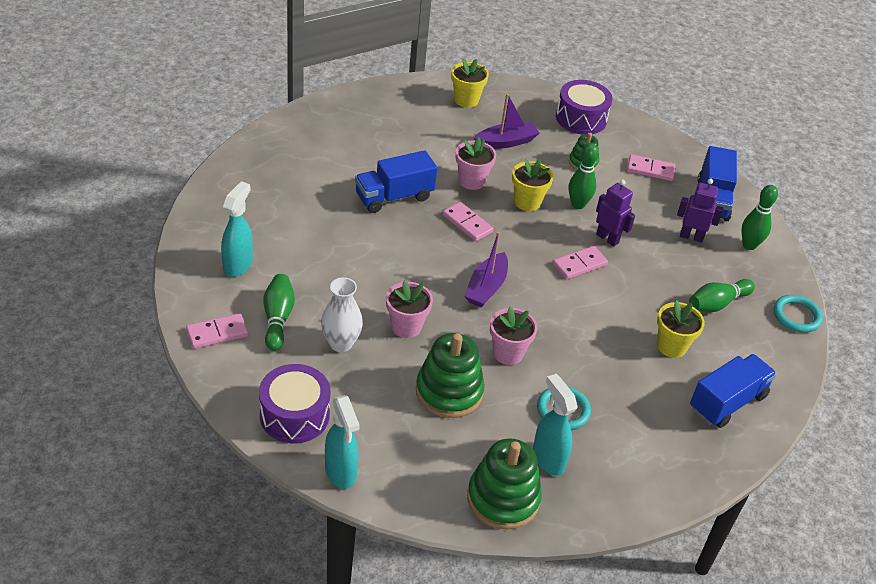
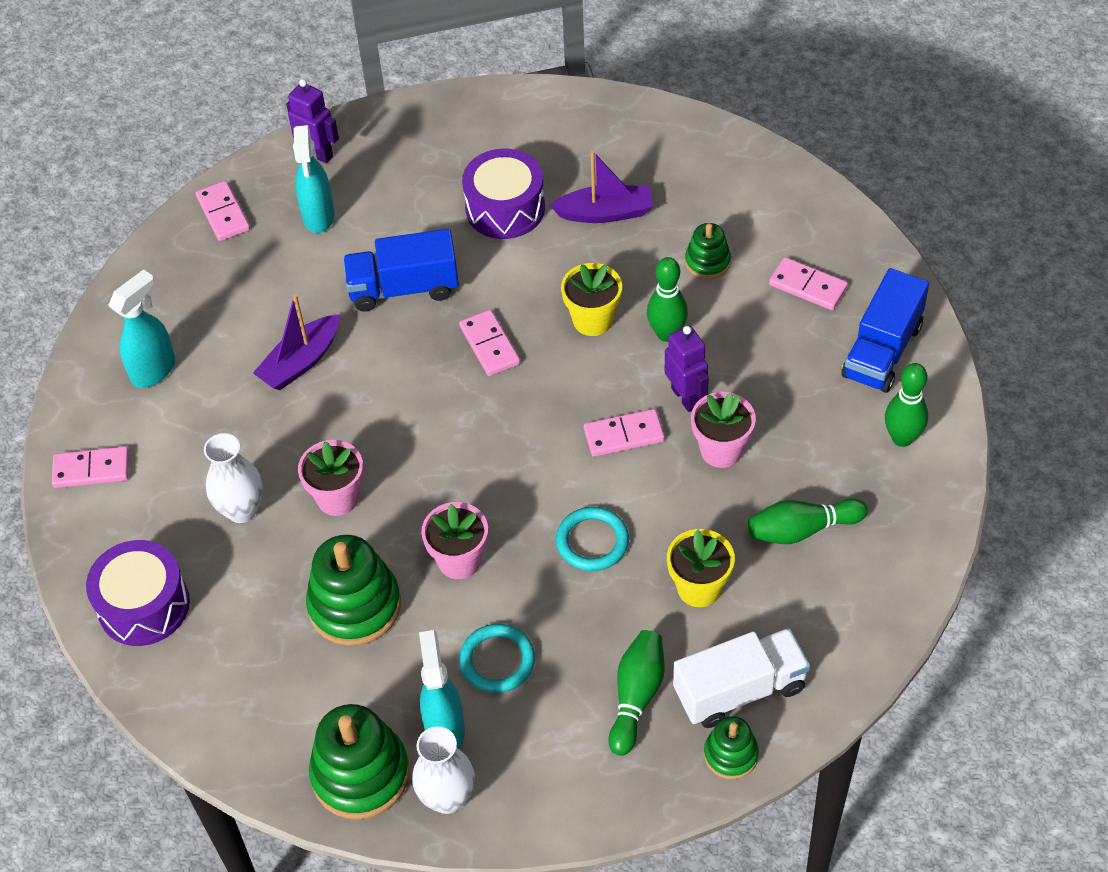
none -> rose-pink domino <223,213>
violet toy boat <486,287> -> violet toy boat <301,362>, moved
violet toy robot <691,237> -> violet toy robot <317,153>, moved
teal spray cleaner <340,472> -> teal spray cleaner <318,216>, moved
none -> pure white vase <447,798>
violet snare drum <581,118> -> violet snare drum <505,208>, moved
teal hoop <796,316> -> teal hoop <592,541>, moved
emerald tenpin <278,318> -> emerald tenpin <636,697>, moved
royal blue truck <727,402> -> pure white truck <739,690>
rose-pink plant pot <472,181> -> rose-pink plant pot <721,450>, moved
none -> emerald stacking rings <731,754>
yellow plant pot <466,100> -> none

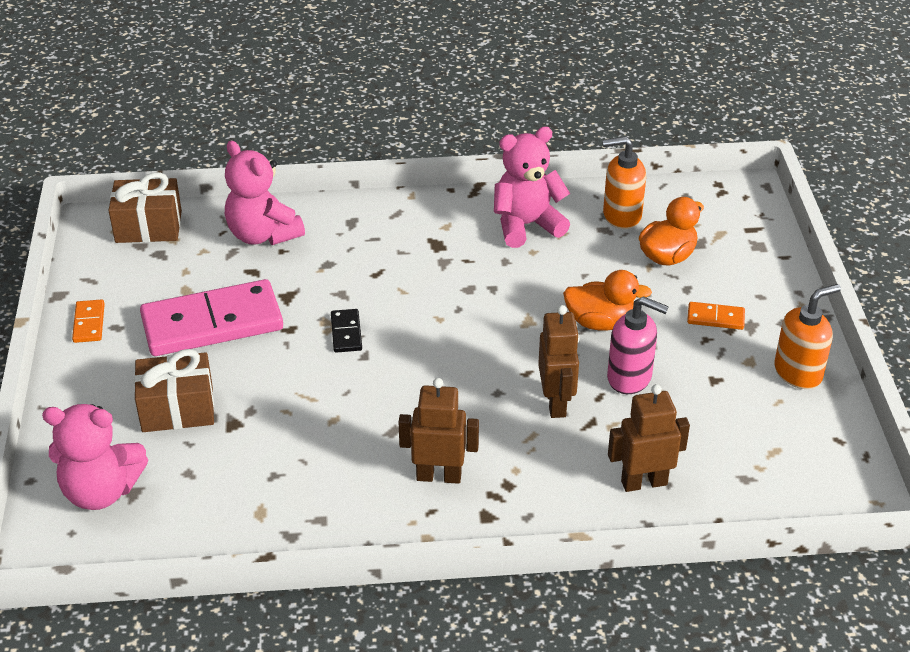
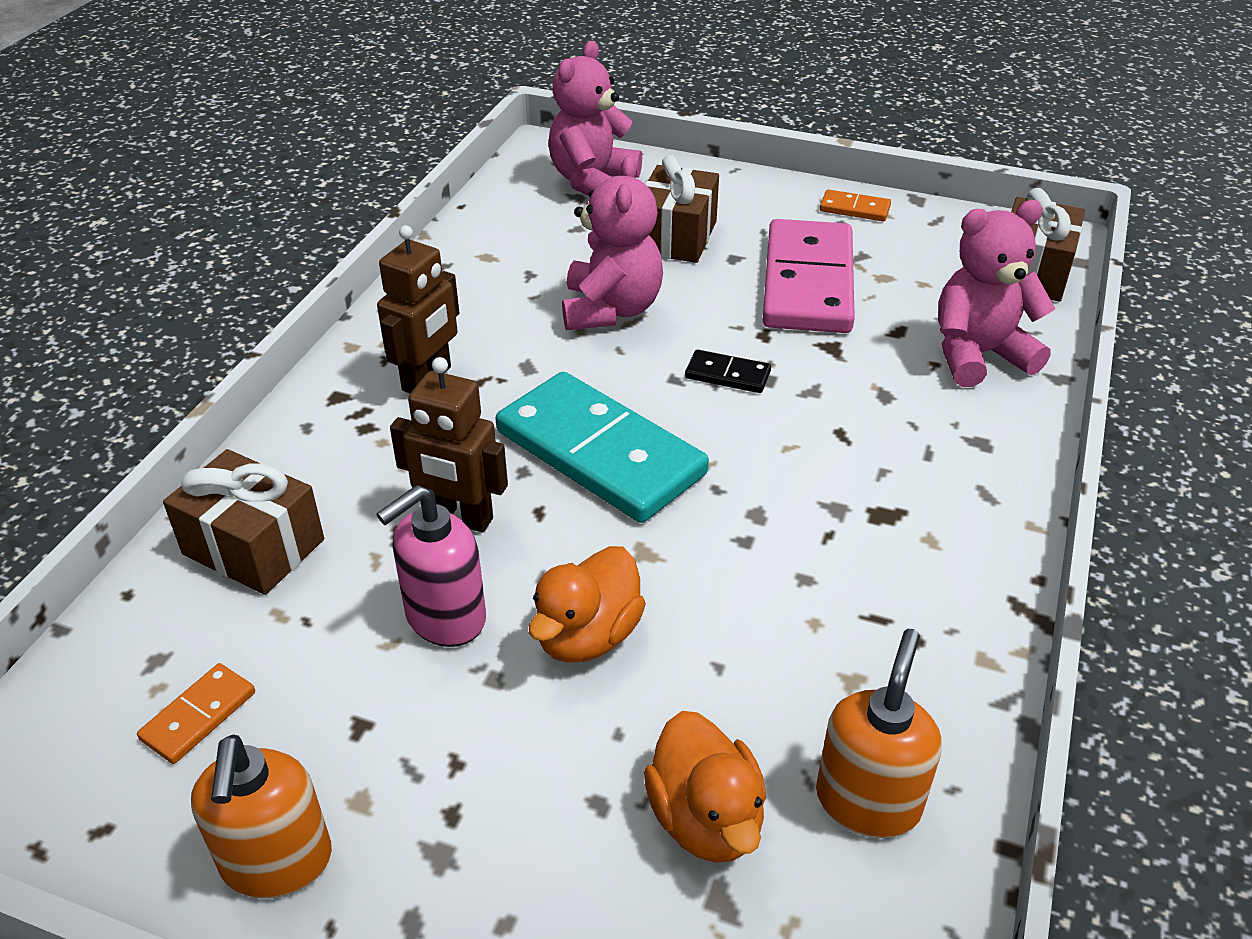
orange domino <715,318> -> orange domino <199,716>, moved
russet toy robot <644,482> -> russet gift <254,547>
none -> teal domino <600,452>
rose-pink stuffed bear <526,225> -> rose-pink stuffed bear <611,310>, moved

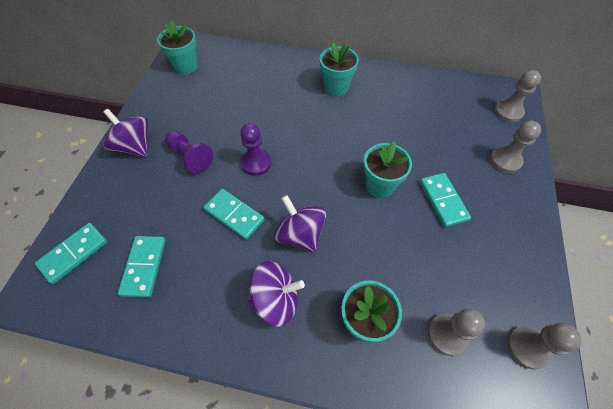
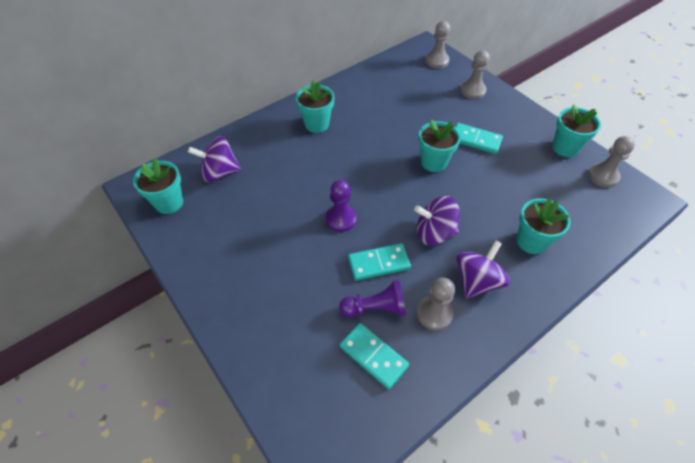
violet toy top <135,146> -> violet toy top <219,172>, moved
violet chess pawn <190,157> -> violet chess pawn <375,308>, moved
gray chess pawn <447,334> -> gray chess pawn <434,313>, moved
none -> teal plant pot <565,148>
teal domino <74,253> -> none

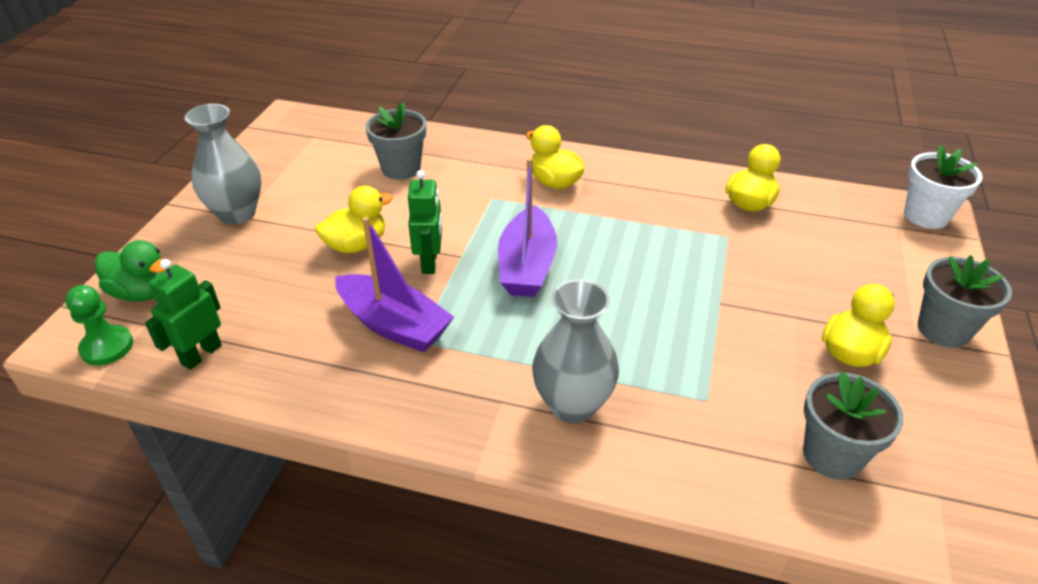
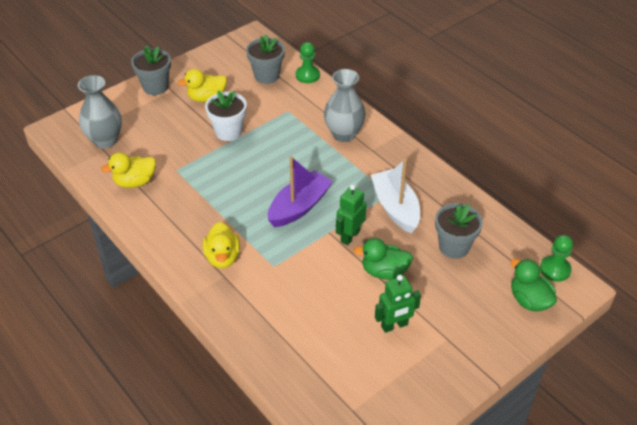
gray vase <237,213> -> gray vase <105,140>, moved
pure white plant pot <926,216> -> pure white plant pot <228,132>, moved
none -> emerald chess pawn <307,75>
yellow toy duck <356,245> -> emerald toy duck <384,271>
violet toy boat <394,325> -> pure white toy boat <395,208>
emerald toy robot <201,354> -> emerald toy robot <394,325>, moved
gray plant pot <401,168> -> gray plant pot <454,247>, moved

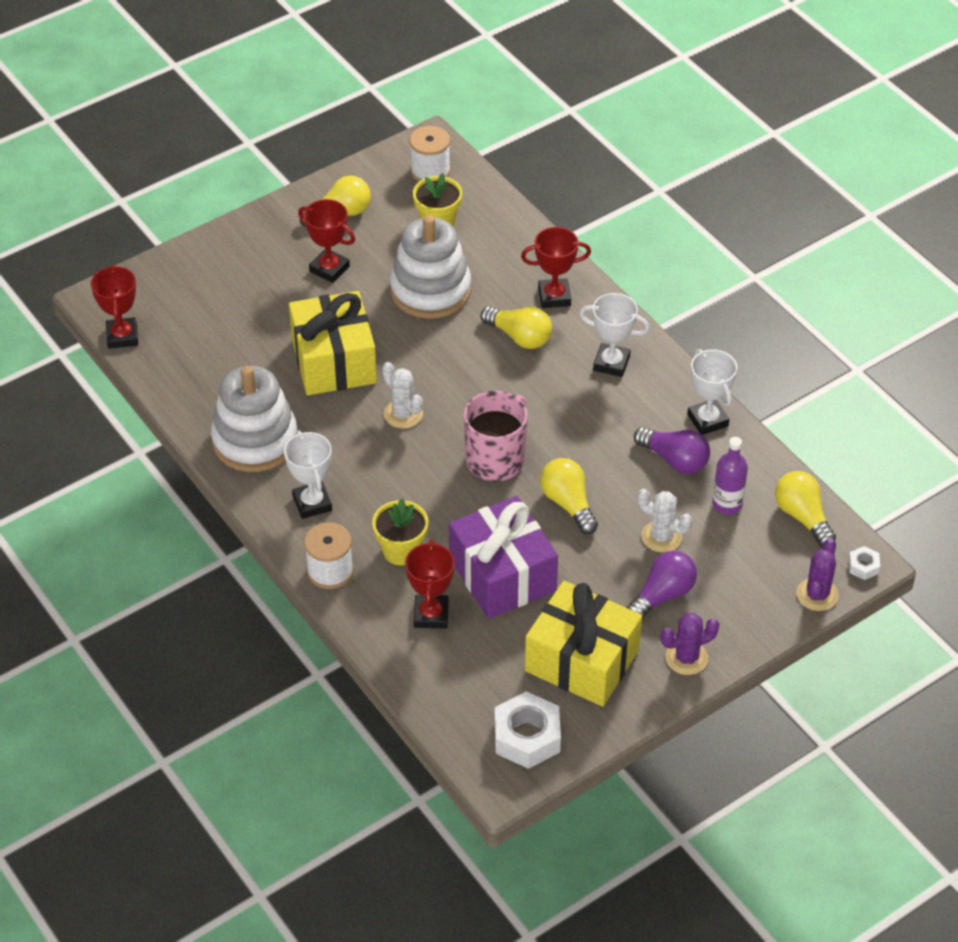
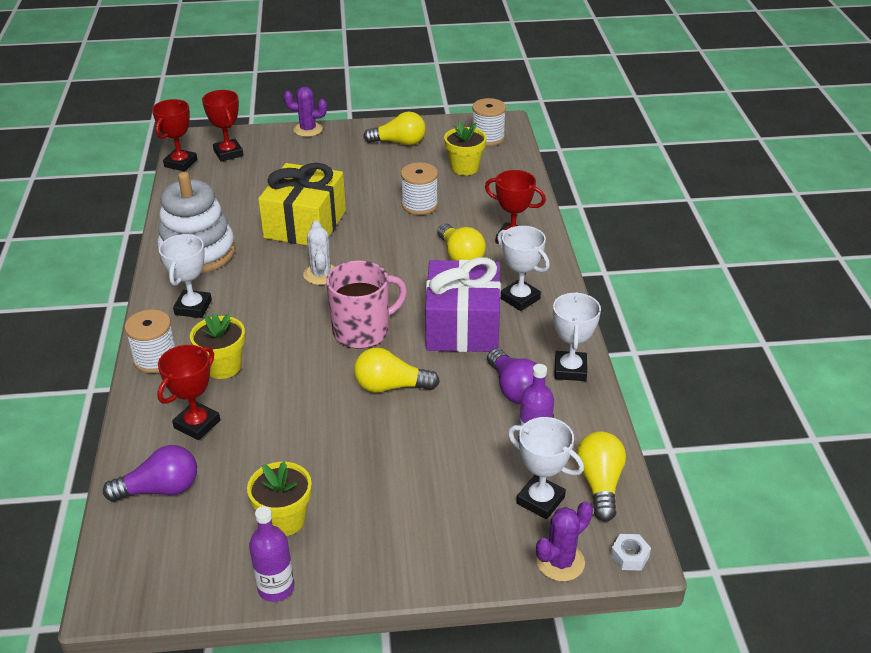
violet light bulb <662,595> -> violet light bulb <160,489>, moved
red award cup <329,269> -> red award cup <228,153>, moved
yellow gift <582,661> -> yellow plant pot <284,520>
none -> violet bottle <276,587>
violet cactus <686,658> -> violet cactus <308,130>, moved
yellow light bulb <568,504> -> yellow light bulb <391,386>, 90 degrees counterclockwise
pure white stacking rings <430,290> -> pure white reel of thread <419,205>
violet gift <502,574> -> violet gift <462,326>, moved
none -> pure white award cup <540,500>
pure white hexagon nut <527,737> -> none
pure white cactus <661,536> -> none

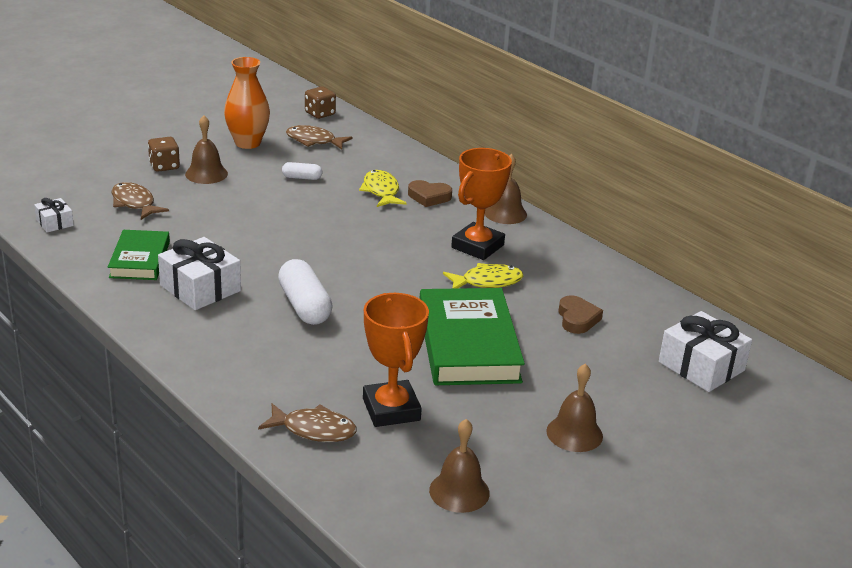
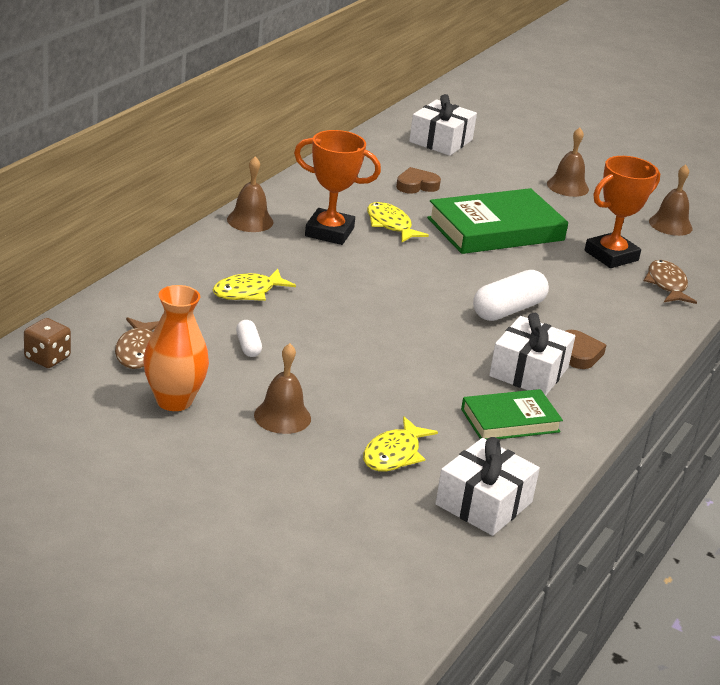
russet fish figure <134,203> -> yellow fish figure <394,454>
pure white gift <55,223> -> pure white gift <484,503>, x1.88
russet heart <429,197> -> russet heart <579,354>, moved
russet game die <164,166> -> none

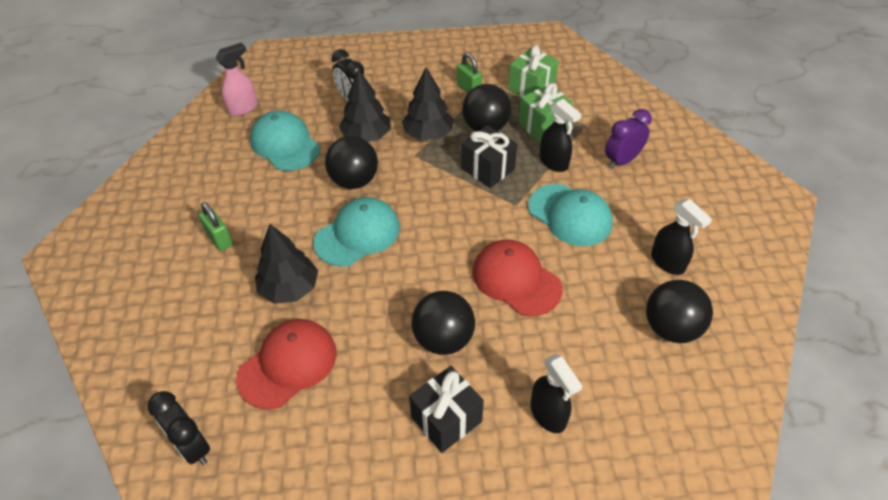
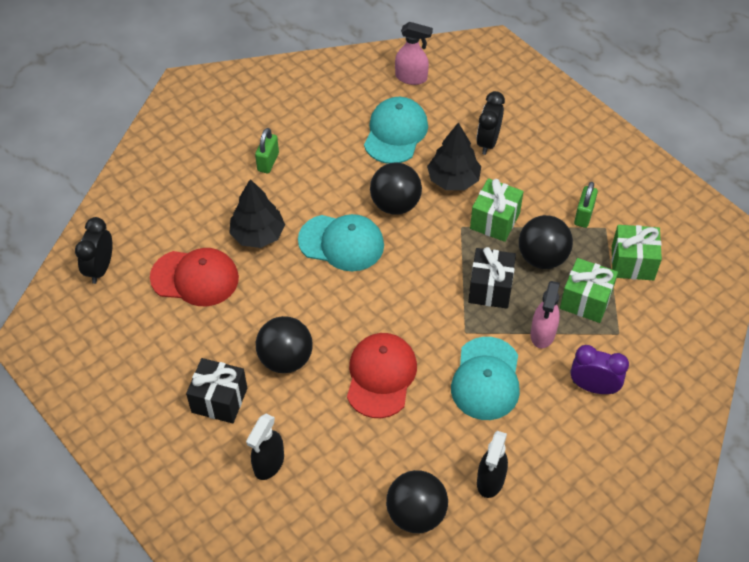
jet-black fir tree <428,134> -> emerald gift <495,221>
jet-black spray cleaner <554,163> -> rose-pink spray cleaner <542,334>

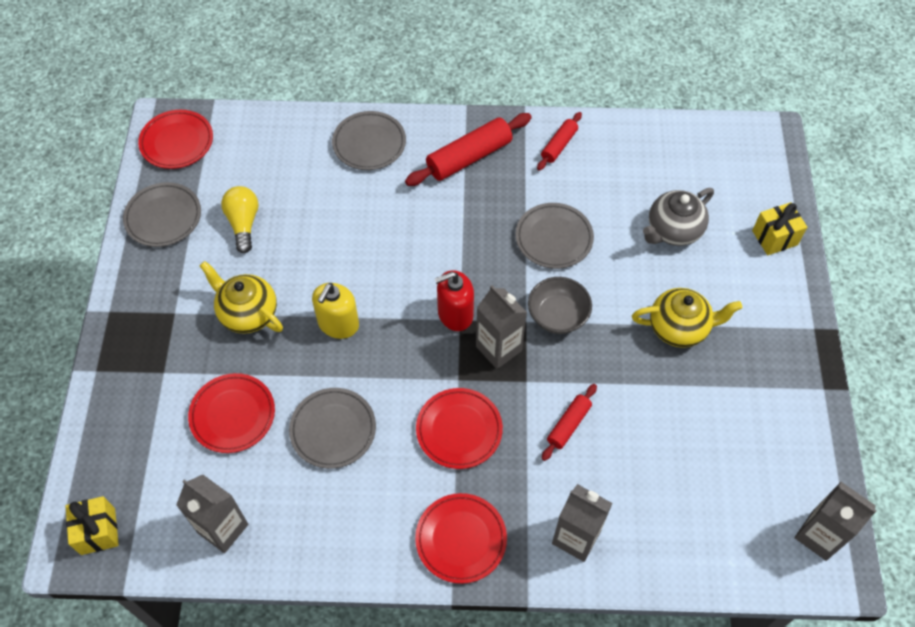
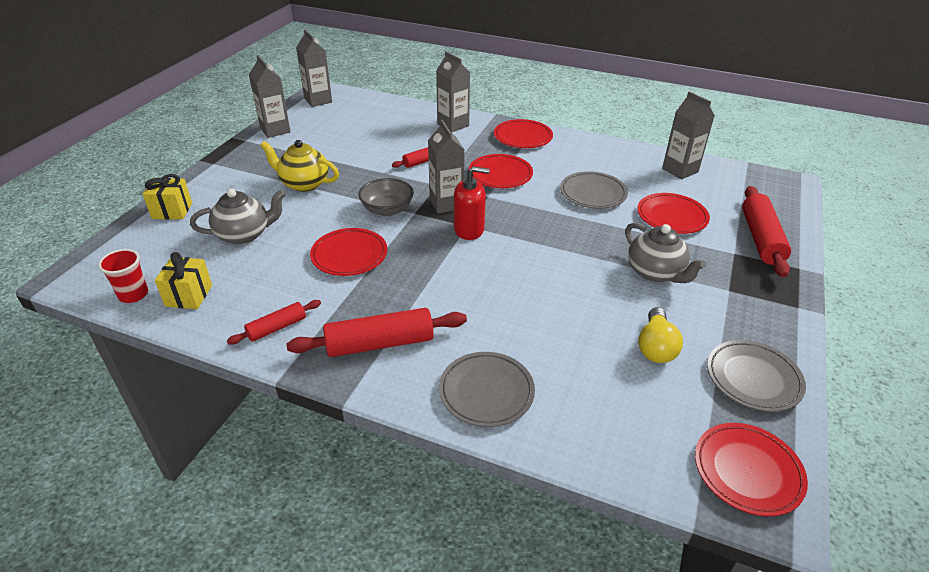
none -> red cup <133,294>
yellow gift <98,531> -> yellow gift <189,295>, moved
none -> gray carton <275,130>
gray plate <554,238> -> red plate <349,255>
yellow tea pot <248,313> -> gray tea pot <655,273>
none -> red rolling pin <761,238>
yellow soap dispenser <338,324> -> none

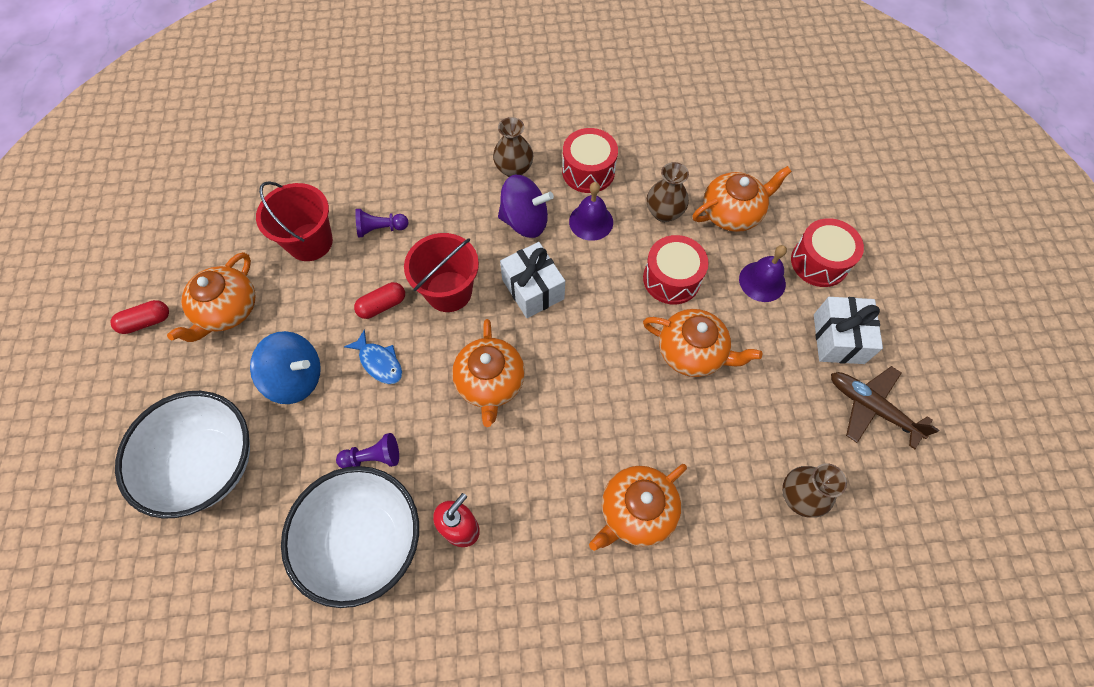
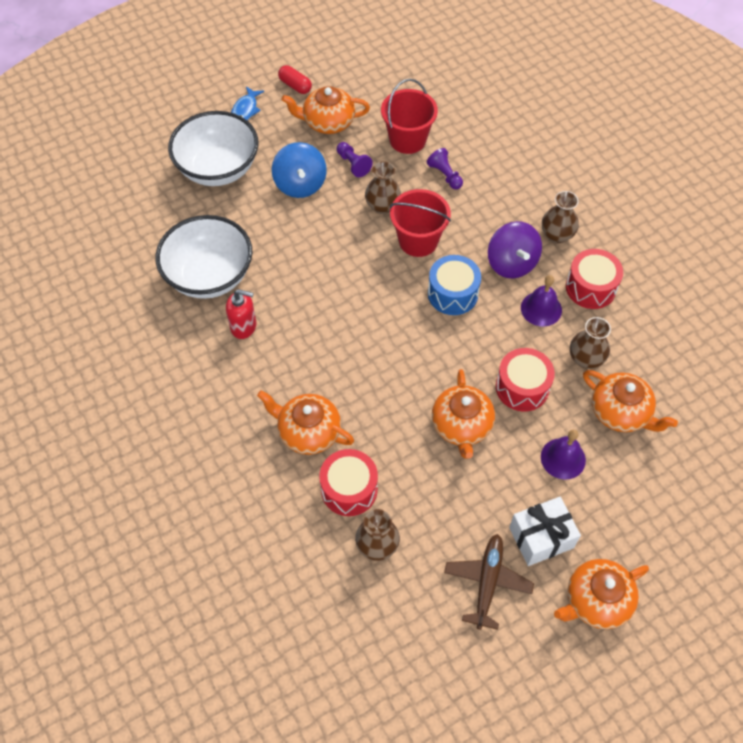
royal blue fish figure <379,362> -> royal blue fish figure <245,110>, moved
red snare drum <819,262> -> red snare drum <349,489>, moved
violet chess pawn <373,457> -> violet chess pawn <353,164>, moved
red pill <382,305> -> russet vase <382,206>
pure white gift <533,289> -> royal blue snare drum <452,294>
orange tea pot <490,383> -> orange tea pot <596,601>, moved

